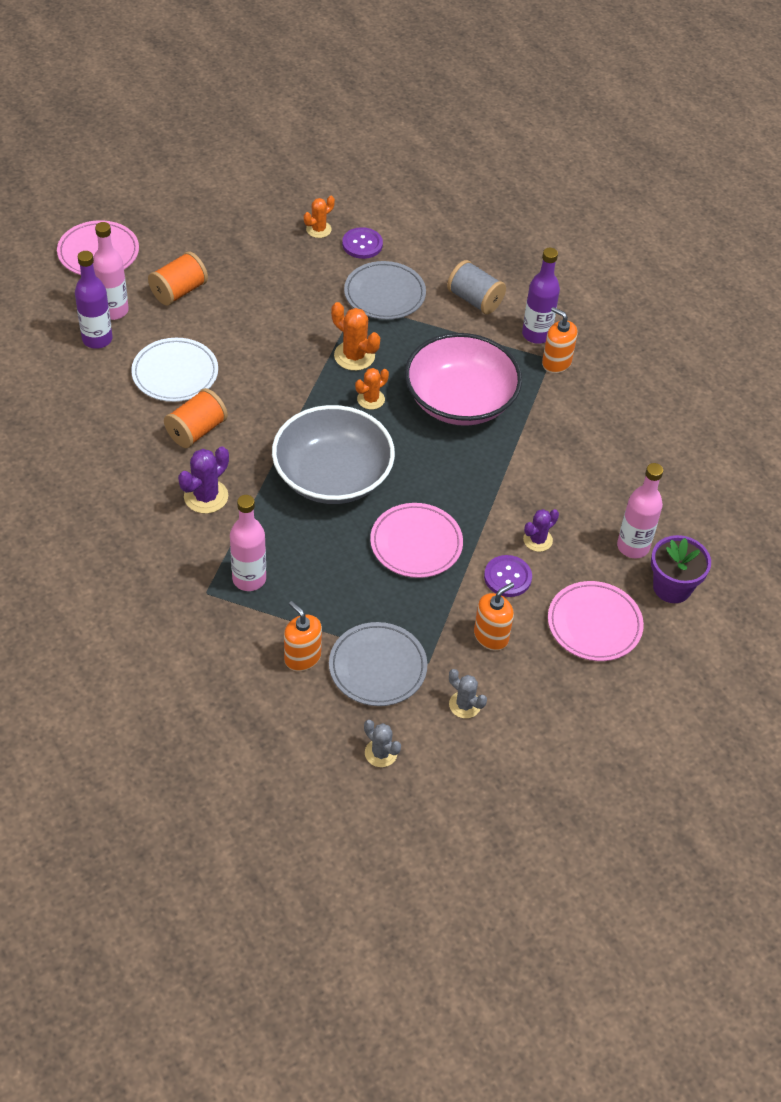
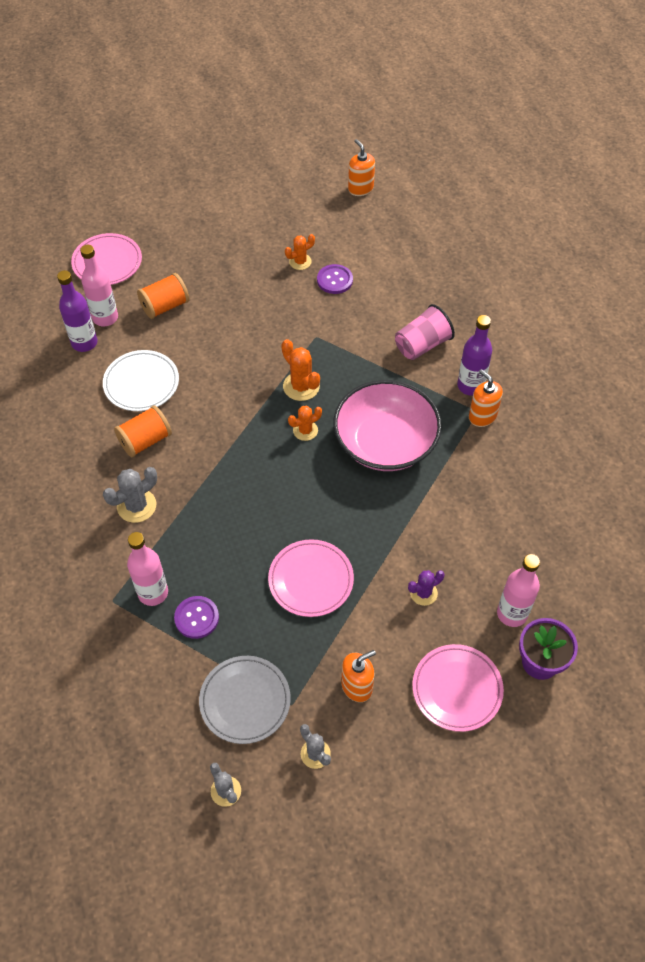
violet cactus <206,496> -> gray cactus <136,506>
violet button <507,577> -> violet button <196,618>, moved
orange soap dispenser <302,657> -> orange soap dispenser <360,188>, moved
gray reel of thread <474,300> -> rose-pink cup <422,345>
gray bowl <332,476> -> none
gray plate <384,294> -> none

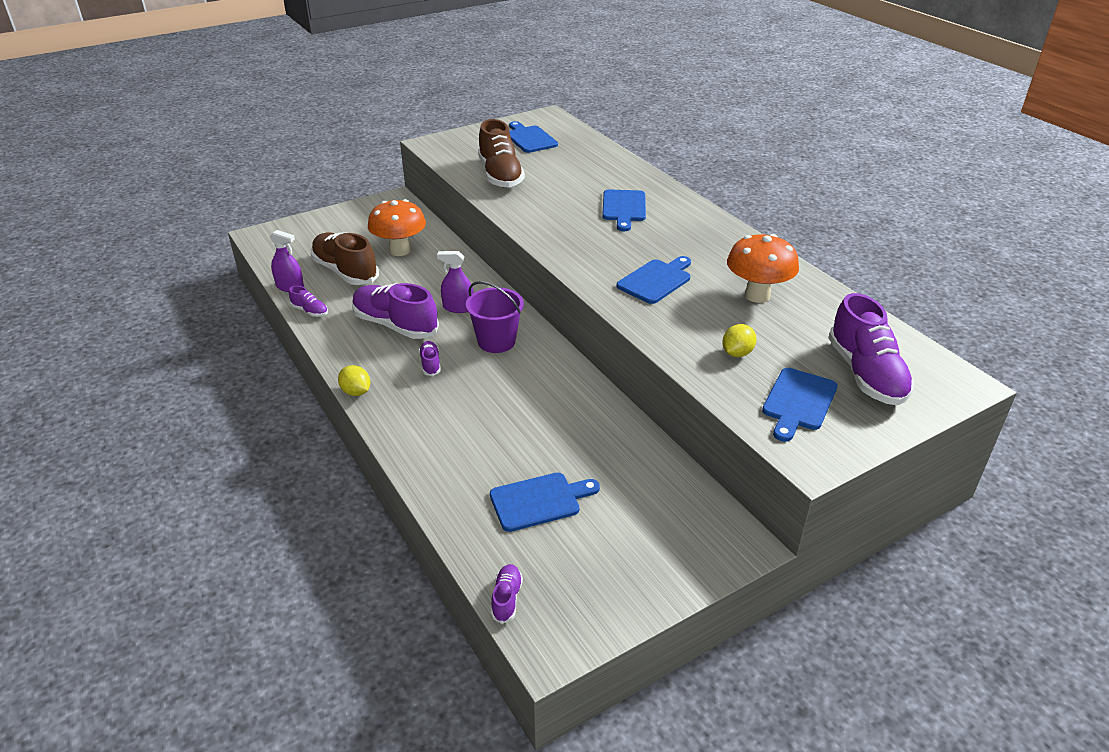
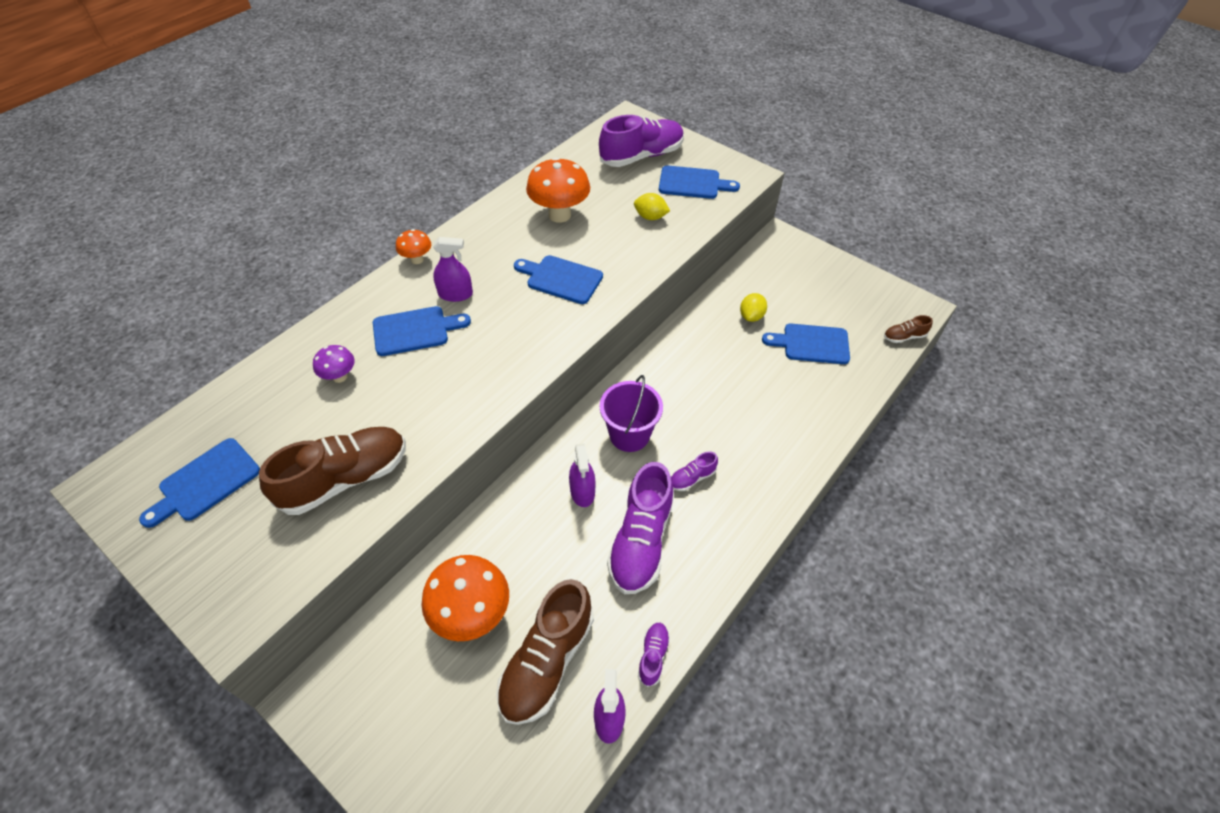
none -> violet fungus <340,377>
none -> orange fungus <417,260>
none -> violet spray cleaner <455,294>
yellow lemon <356,392> -> yellow lemon <751,316>, moved
royal blue chopping board <539,501> -> royal blue chopping board <812,344>, 45 degrees counterclockwise
violet sneaker <506,599> -> russet sneaker <904,337>

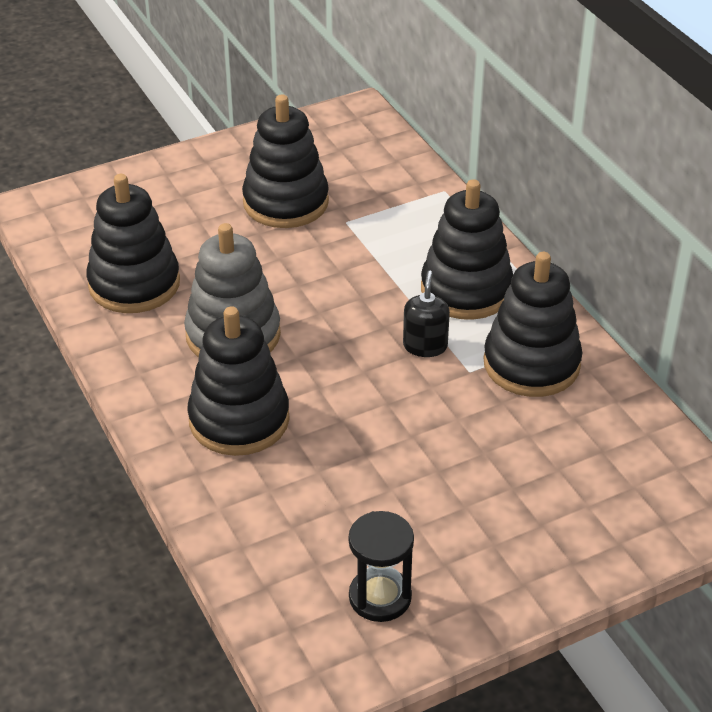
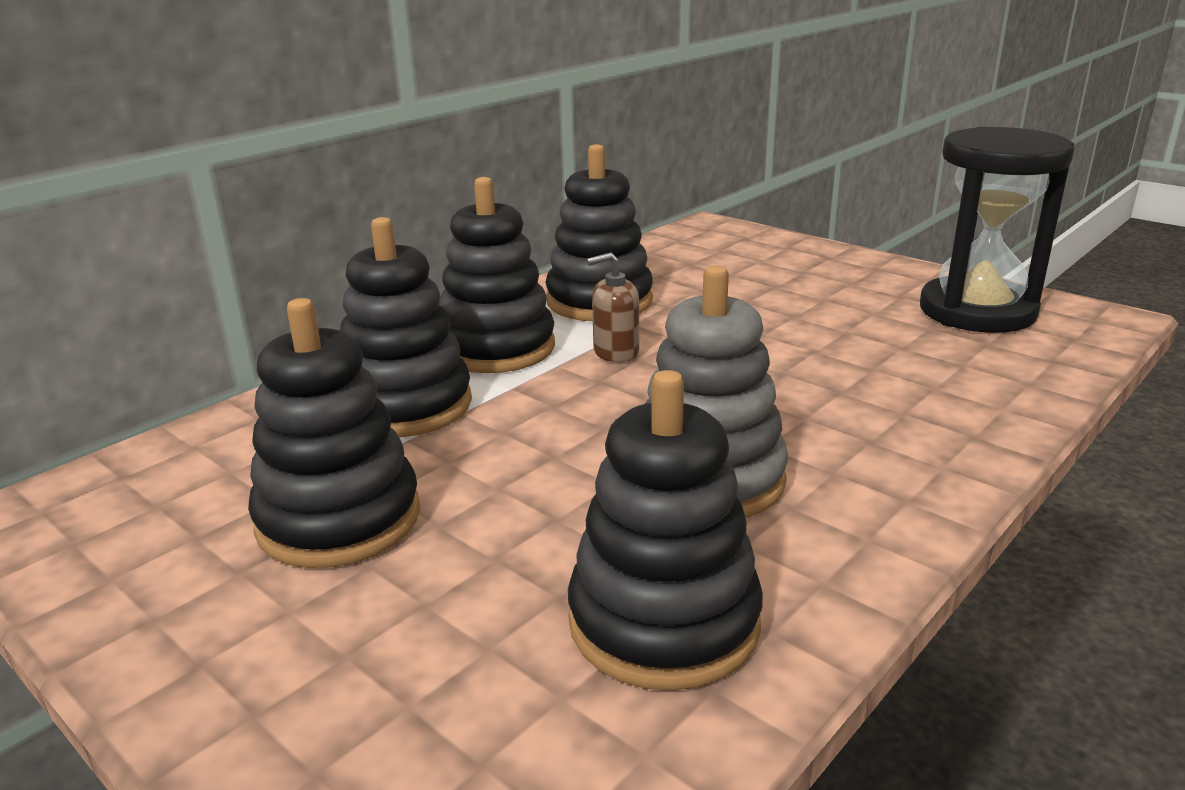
jet-black stacking rings <239,420> -> jet-black stacking rings <405,405>, moved
jet-black soap dispenser <425,346> -> russet soap dispenser <615,352>
jet-black sandglass <380,597> -> jet-black sandglass <977,311>, x1.79

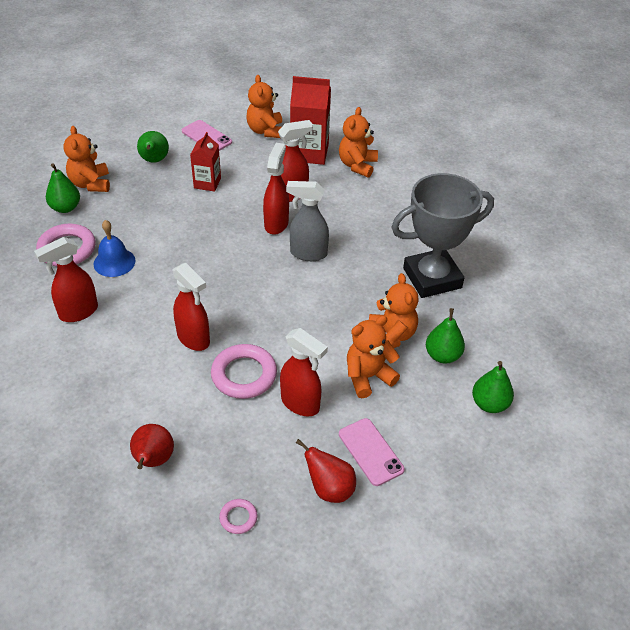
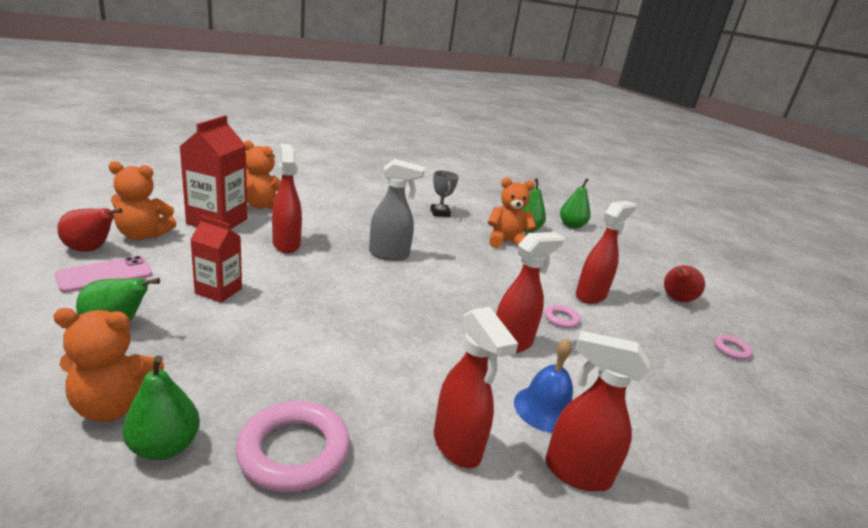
red pear <153,460> -> red pear <90,250>, moved
gray spray cleaner <308,253> -> gray spray cleaner <389,255>, 105 degrees counterclockwise
gray award cup <432,278> -> gray award cup <440,213>, x0.43
royal blue bell <114,262> -> royal blue bell <545,408>, moved
rose-pink hoop <244,375> -> rose-pink hoop <561,319>, x0.50
red spray cleaner <276,223> -> red spray cleaner <576,472>, moved
rose-pink mobile phone <370,452> -> none
orange stuffed bear <368,377> -> none

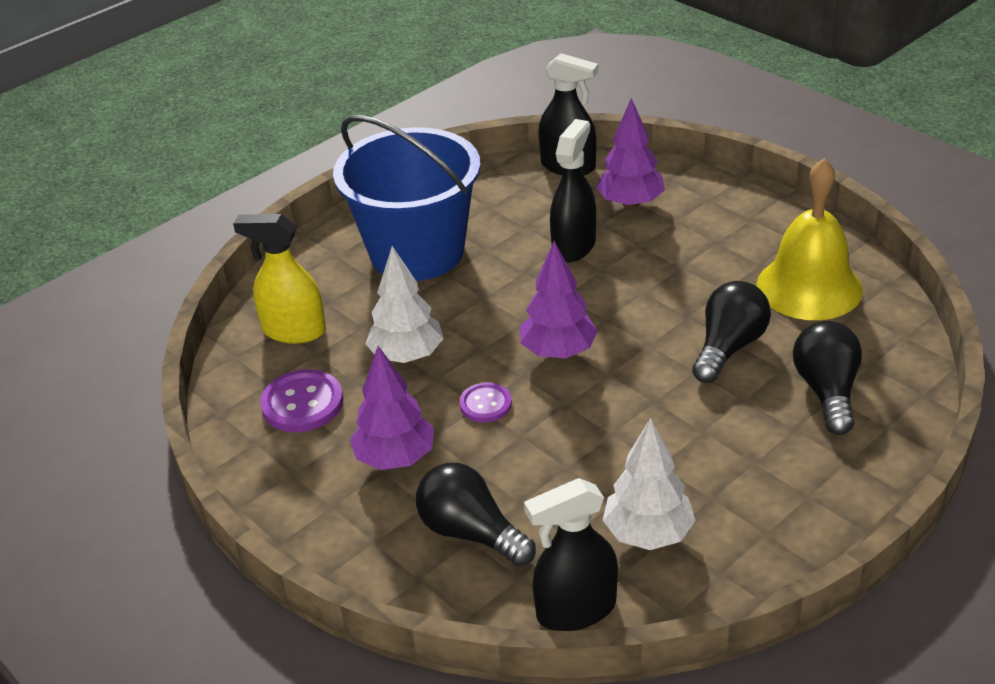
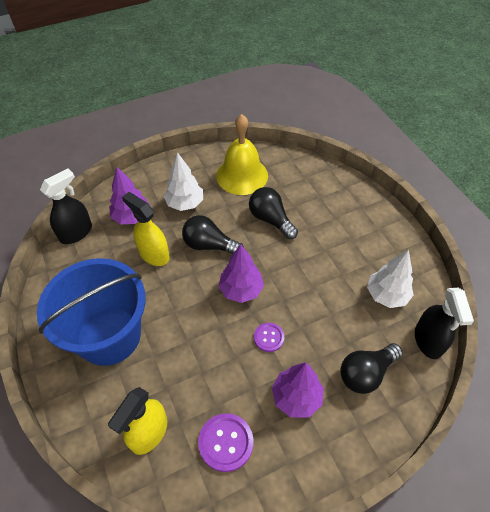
jet-black spray cleaner <574,246> -> yellow spray cleaner <154,254>
pure white fir tree <407,356> -> pure white fir tree <185,203>, moved
jet-black light bulb <827,391> -> jet-black light bulb <209,245>, moved

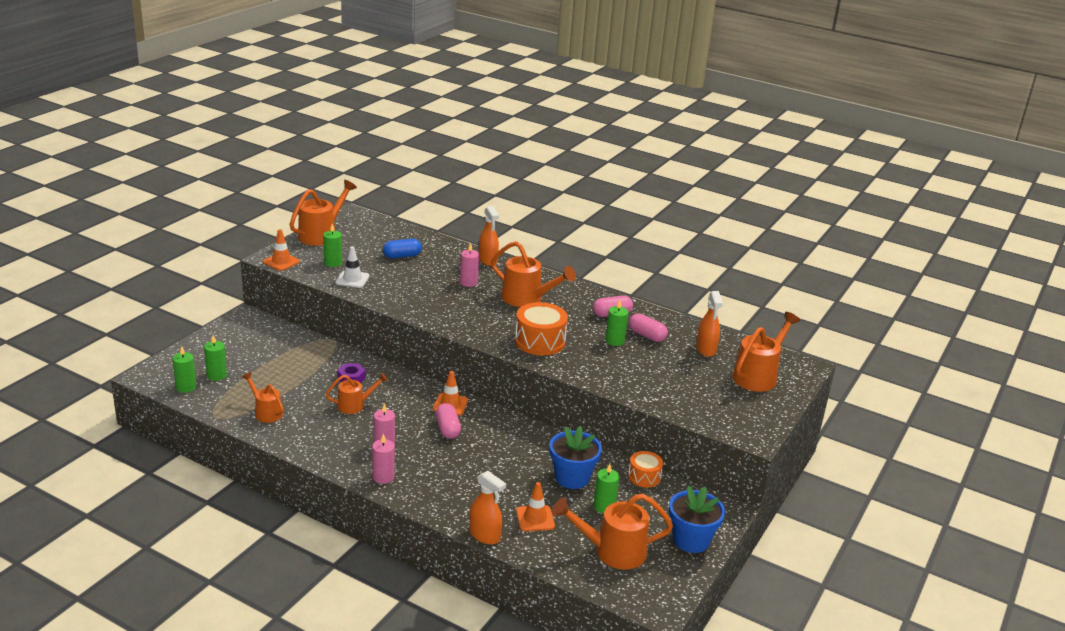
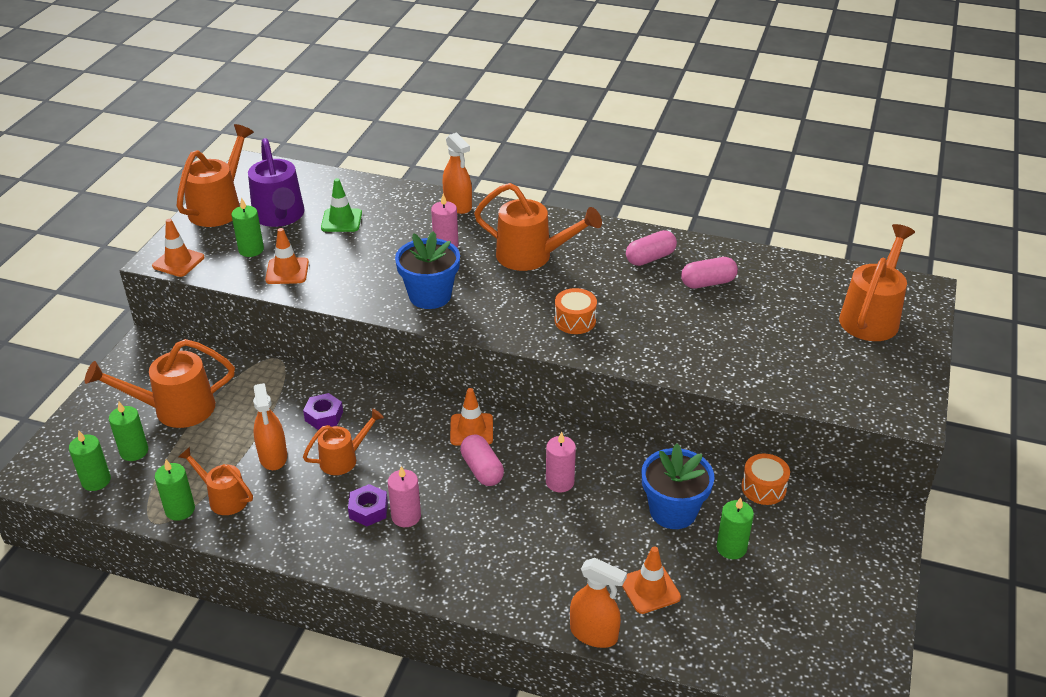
orange watering can <612,551> -> orange watering can <175,409>, moved
emerald wax candle <615,341> -> emerald wax candle <180,510>, moved
none -> violet watering can <280,217>
orange spray cleaner <706,349> -> orange spray cleaner <273,457>, moved
pure white road cone <352,279> -> orange road cone <287,271>
royal blue pill <402,256> -> emerald road cone <341,220>
none -> violet hexagon nut <368,510>
royal blue plant pot <691,540> -> royal blue plant pot <430,296>, moved
rose-pink wax candle <383,477> -> rose-pink wax candle <560,482>, moved
orange snare drum <540,341> -> orange snare drum <575,320>, x0.60
rose-pink pill <647,335> -> rose-pink pill <708,283>, 45 degrees counterclockwise

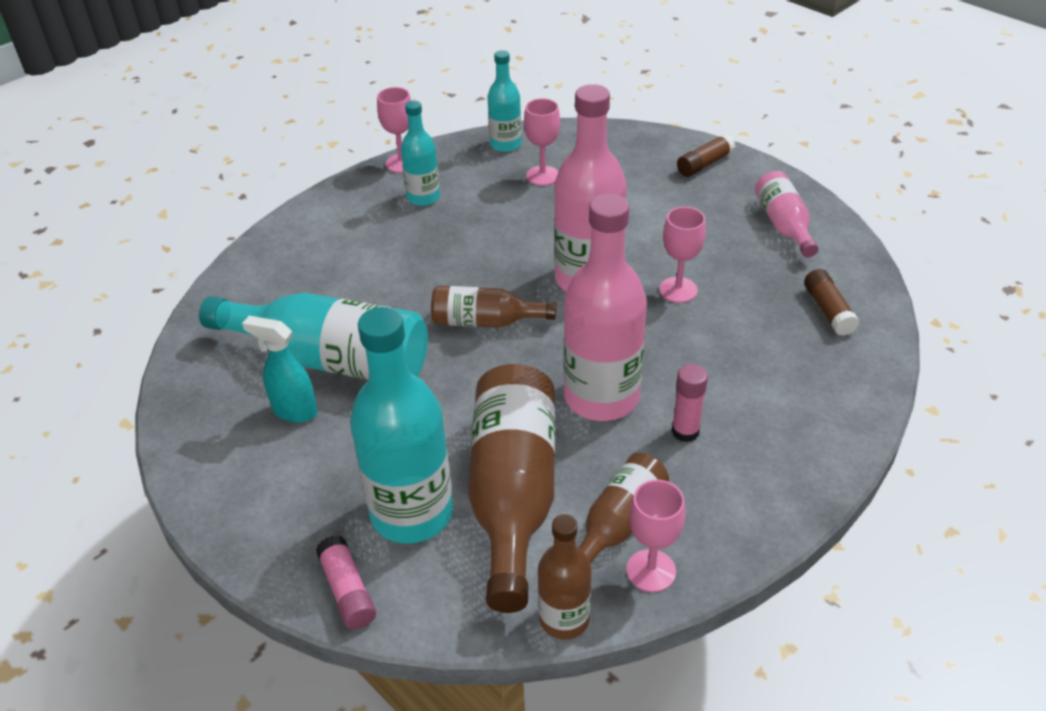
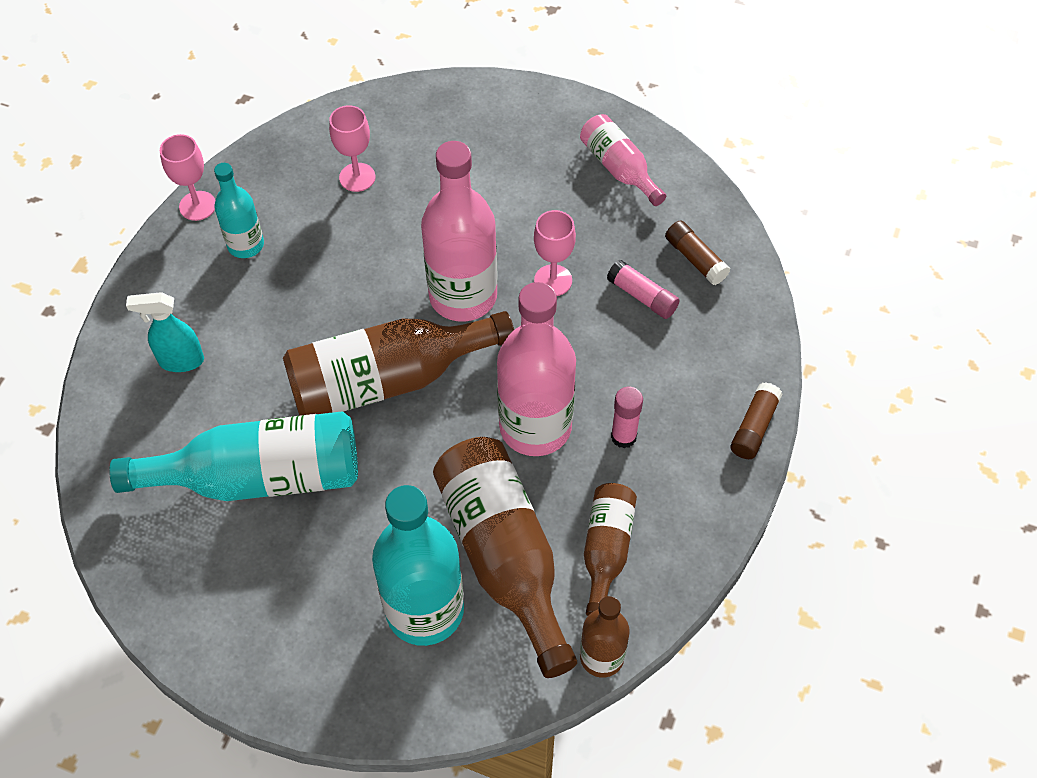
teal spray cleaner <294,411> -> teal spray cleaner <180,361>, moved
russet bottle <485,322> -> russet bottle <388,380>, x1.80
rose-pink glue stick <347,590> -> rose-pink glue stick <642,296>, moved
russet glue stick <704,164> -> russet glue stick <754,427>, moved
teal bottle <505,144> -> none
rose-pink chalice <651,570> -> none

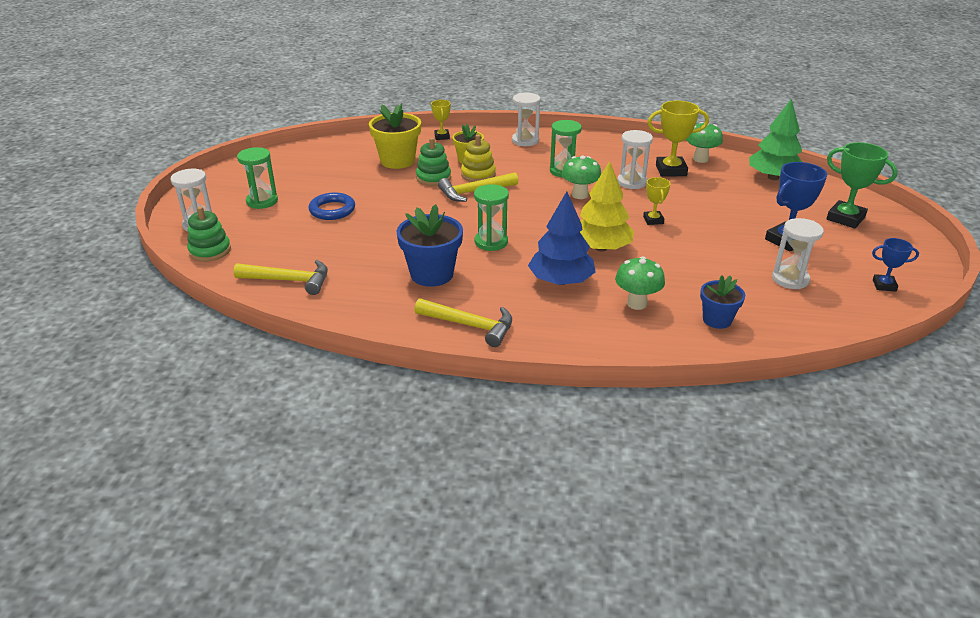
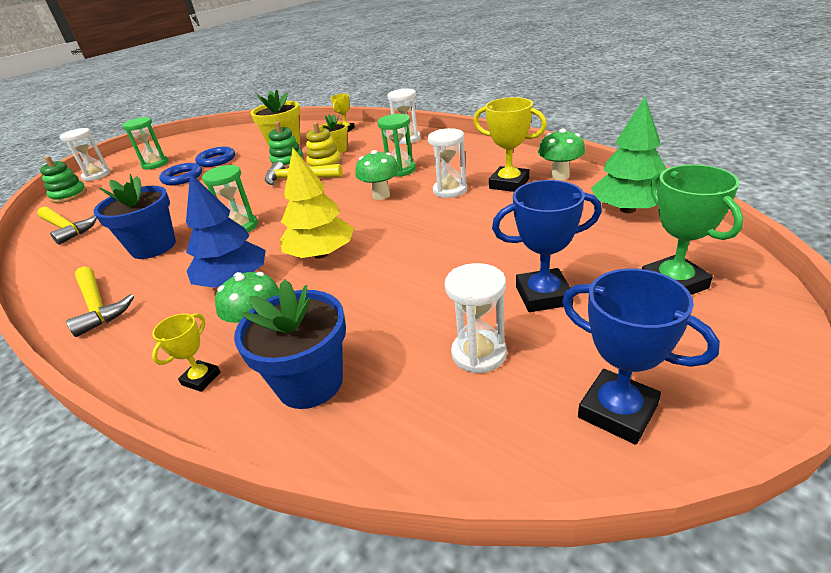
yellow award cup <653,220> -> yellow award cup <201,378>, moved
none -> royal blue hoop <216,160>
royal blue plant pot <717,320> -> royal blue plant pot <310,382>, x1.64
royal blue award cup <884,285> -> royal blue award cup <617,411>, x1.74

